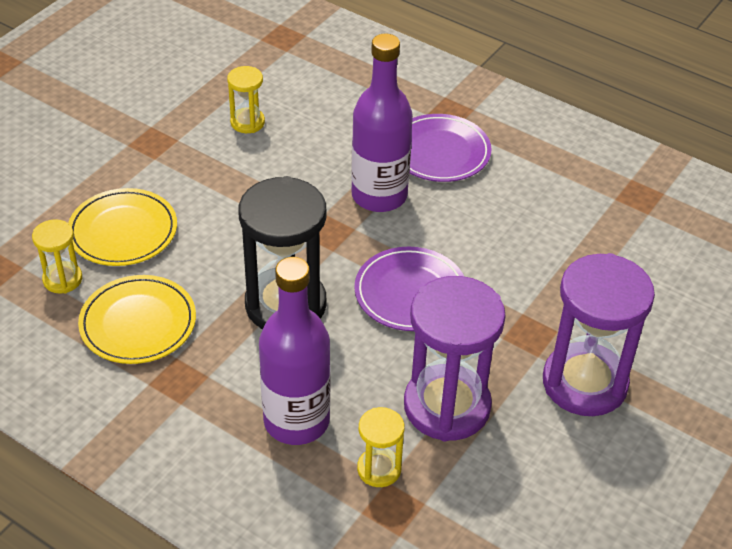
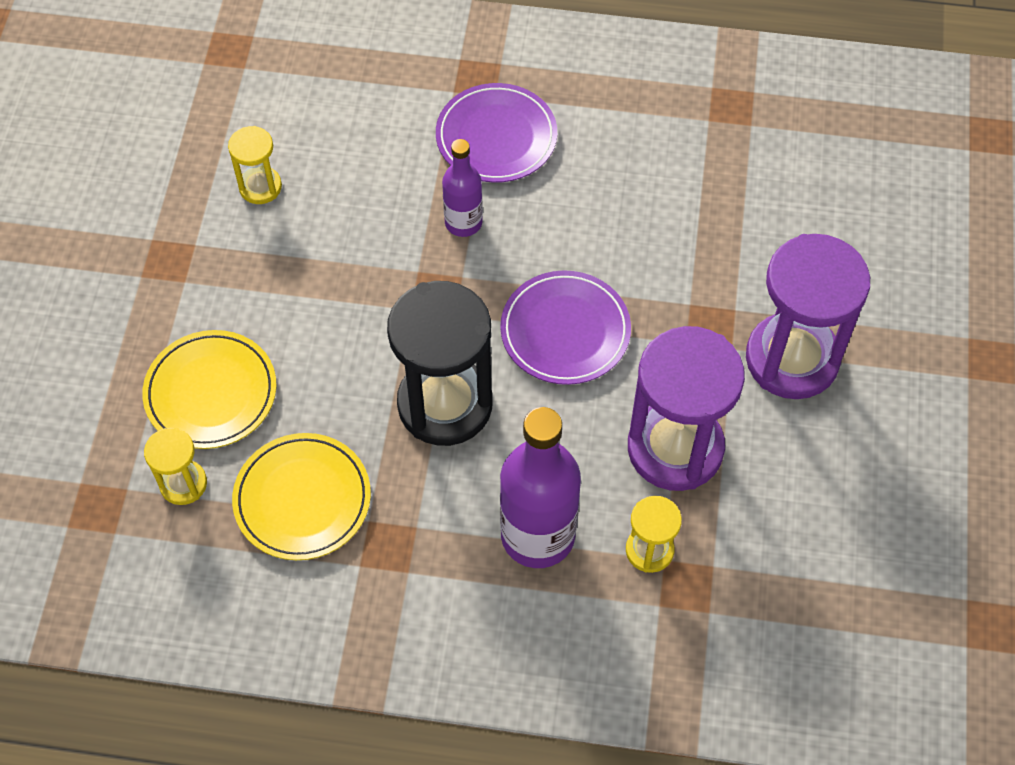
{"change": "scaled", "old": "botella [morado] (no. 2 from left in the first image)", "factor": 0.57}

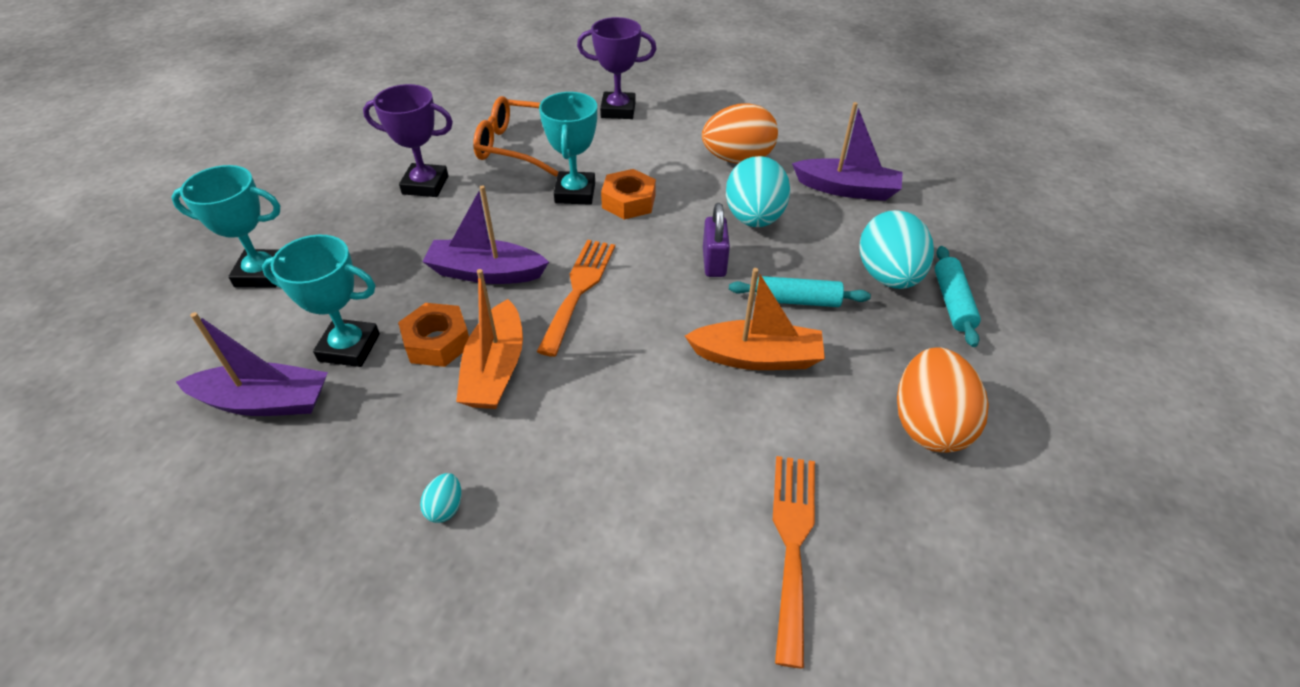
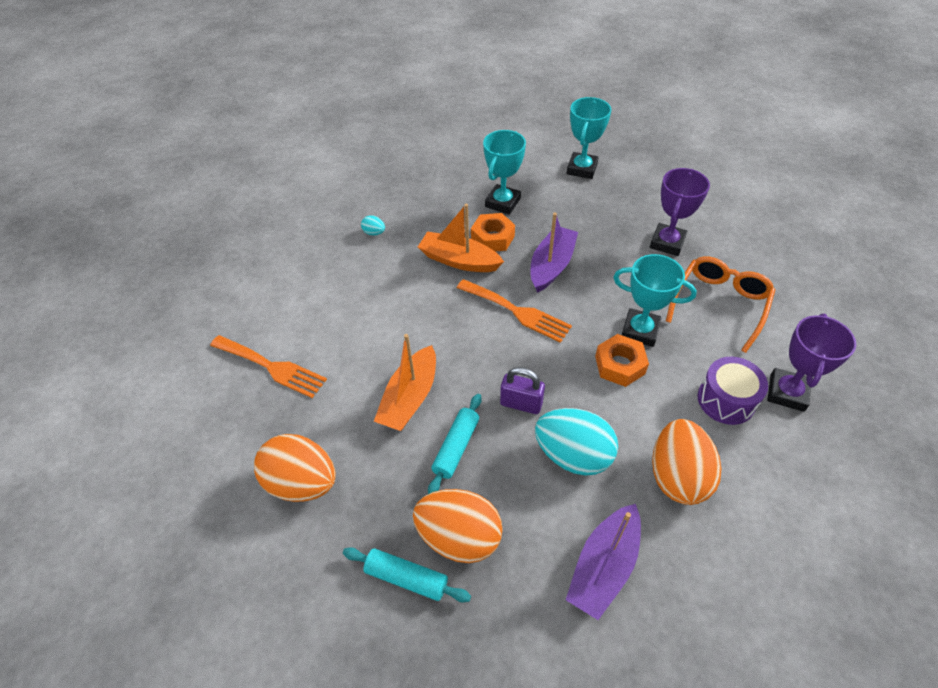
{"change": "repainted", "old": "huevo [turquesa] (no. 3 from left)", "new": "huevo [naranja] (no. 2 from left)"}
{"change": "gone", "old": "barco [morado] (no. 1 from left)"}
{"change": "new", "new": "tambor [morado]"}

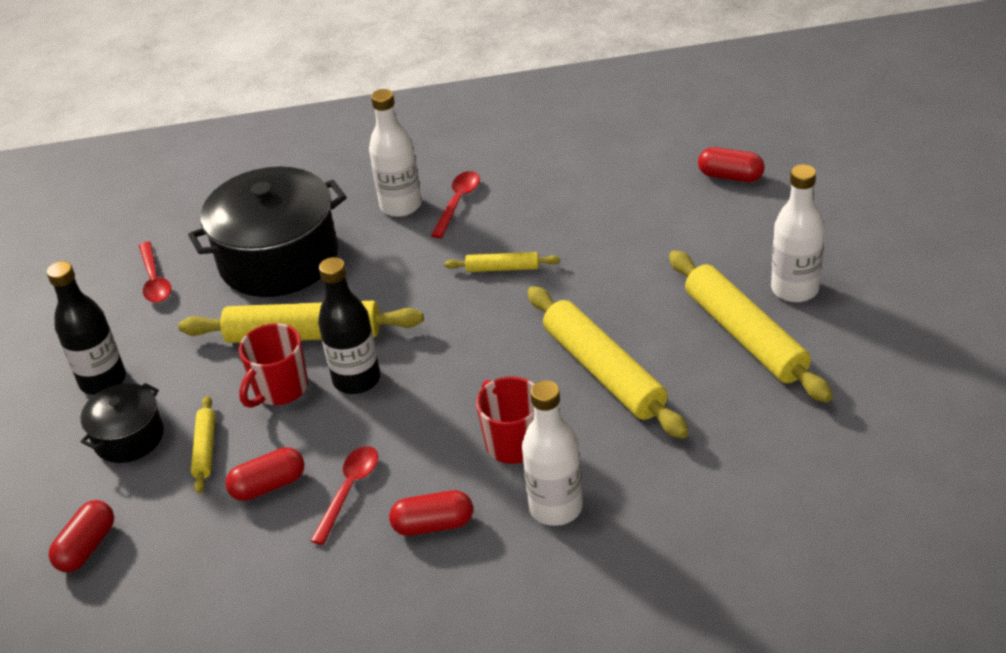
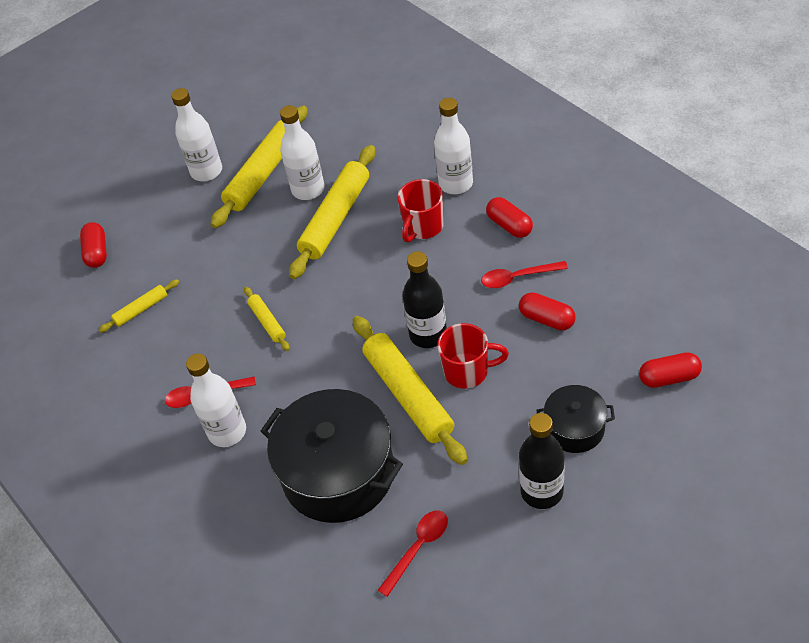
{"change": "shifted", "old": "rodillo [amarillo] (no. 1 from left)"}
{"change": "new", "new": "botella [blanco] (no. 3 from left)"}

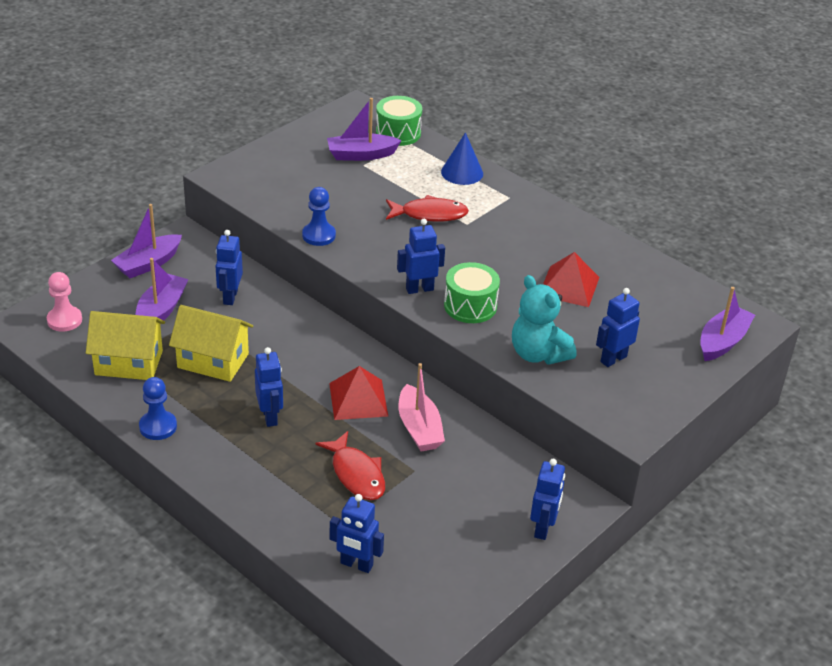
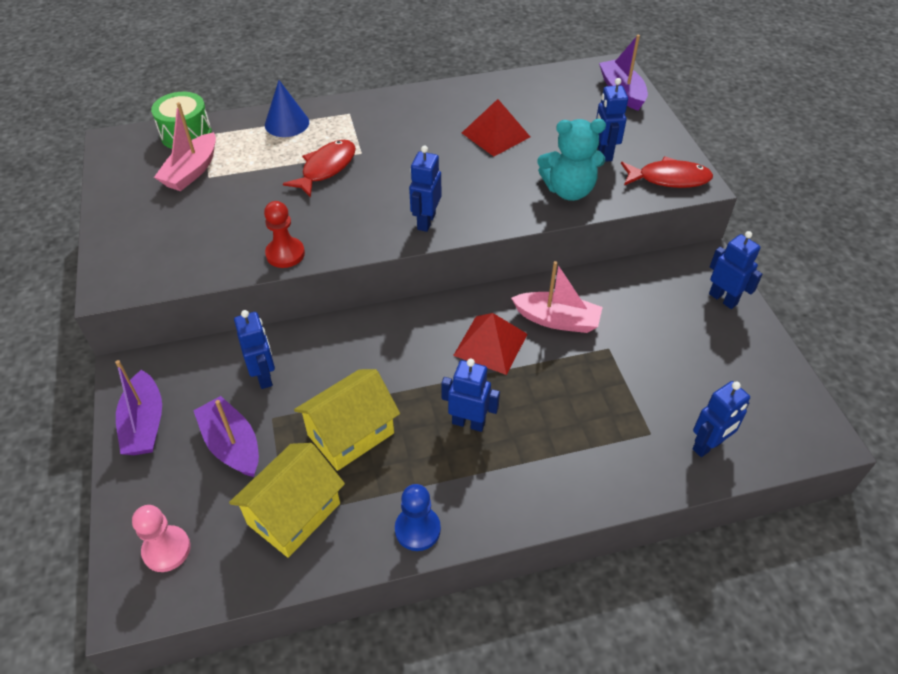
{"change": "repainted", "old": "barco [morado] (no. 3 from left)", "new": "barco [rosa] (no. 1 from left)"}
{"change": "repainted", "old": "peón [azul] (no. 2 from left)", "new": "peón [rojo]"}
{"change": "rotated", "old": "robot [azul] (no. 1 from left)", "degrees": -150}
{"change": "gone", "old": "tambor [verde] (no. 2 from left)"}
{"change": "shifted", "old": "pez [rojo] (no. 1 from left in the first image)", "new": "pez [rojo] (no. 2 from left)"}

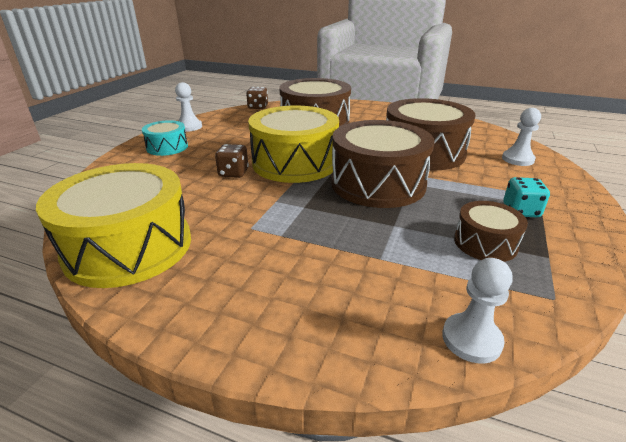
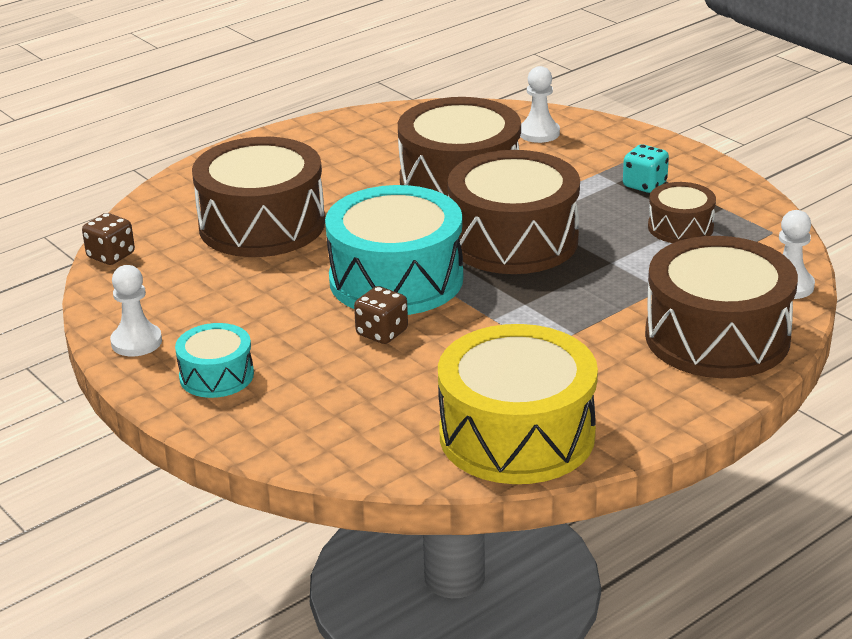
{"change": "repainted", "old": "tambor [amarillo] (no. 2 from left)", "new": "tambor [turquesa] (no. 2 from left)"}
{"change": "new", "new": "tambor [marrón] (no. 5 from left)"}

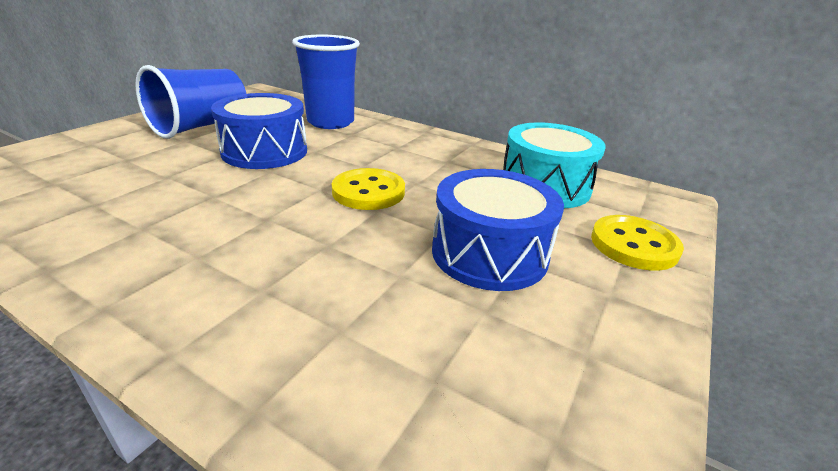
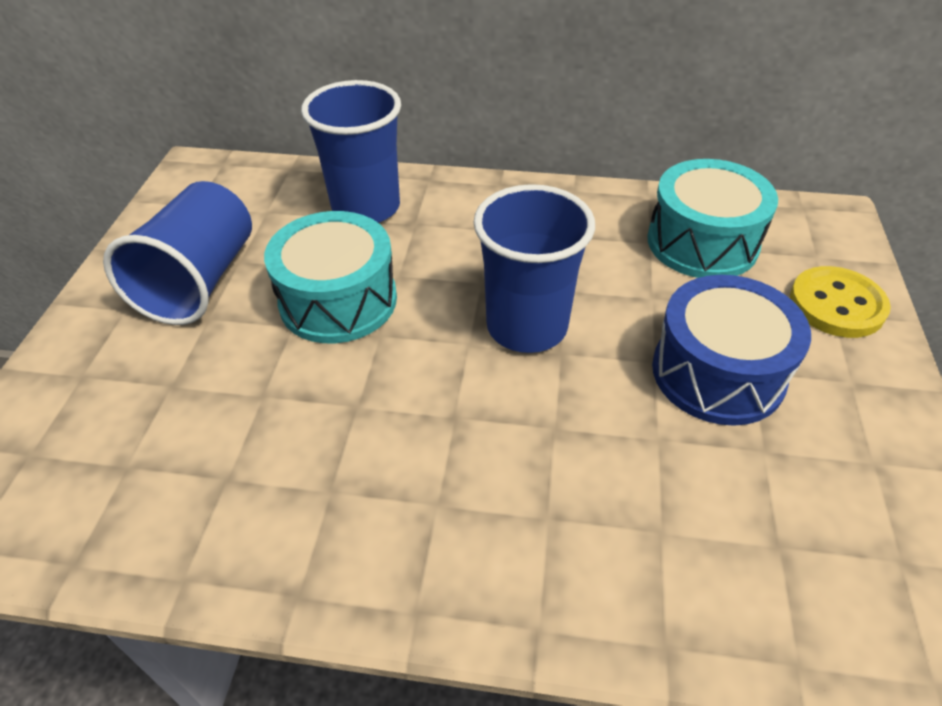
{"change": "repainted", "old": "tambor [azul] (no. 1 from left)", "new": "tambor [turquesa] (no. 1 from left)"}
{"change": "swapped", "old": "botón [amarillo] (no. 1 from left)", "new": "vaso [azul] (no. 3 from left)"}

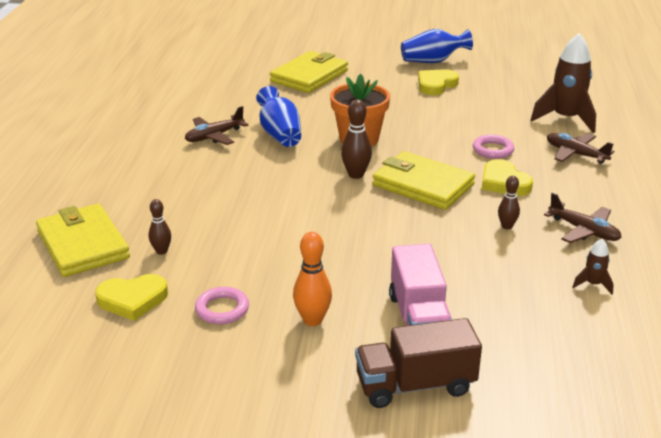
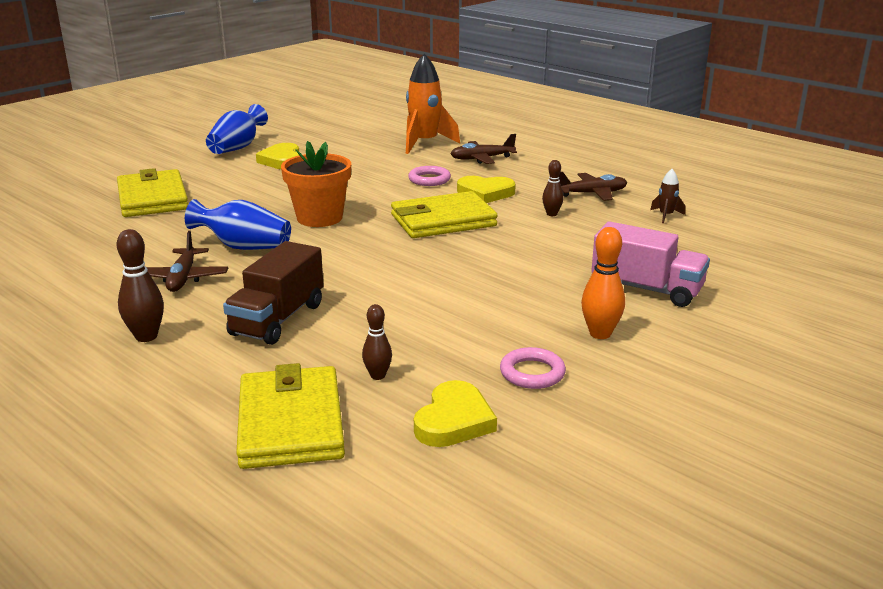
{"change": "repainted", "old": "cohete [marrón] (no. 1 from left)", "new": "cohete [naranja]"}
{"change": "shifted", "old": "bolo [marrón] (no. 2 from left in the first image)", "new": "bolo [marrón] (no. 1 from left)"}
{"change": "rotated", "old": "cartera [amarillo] (no. 1 from left in the first image)", "degrees": 75}
{"change": "shifted", "old": "camión [marrón]"}

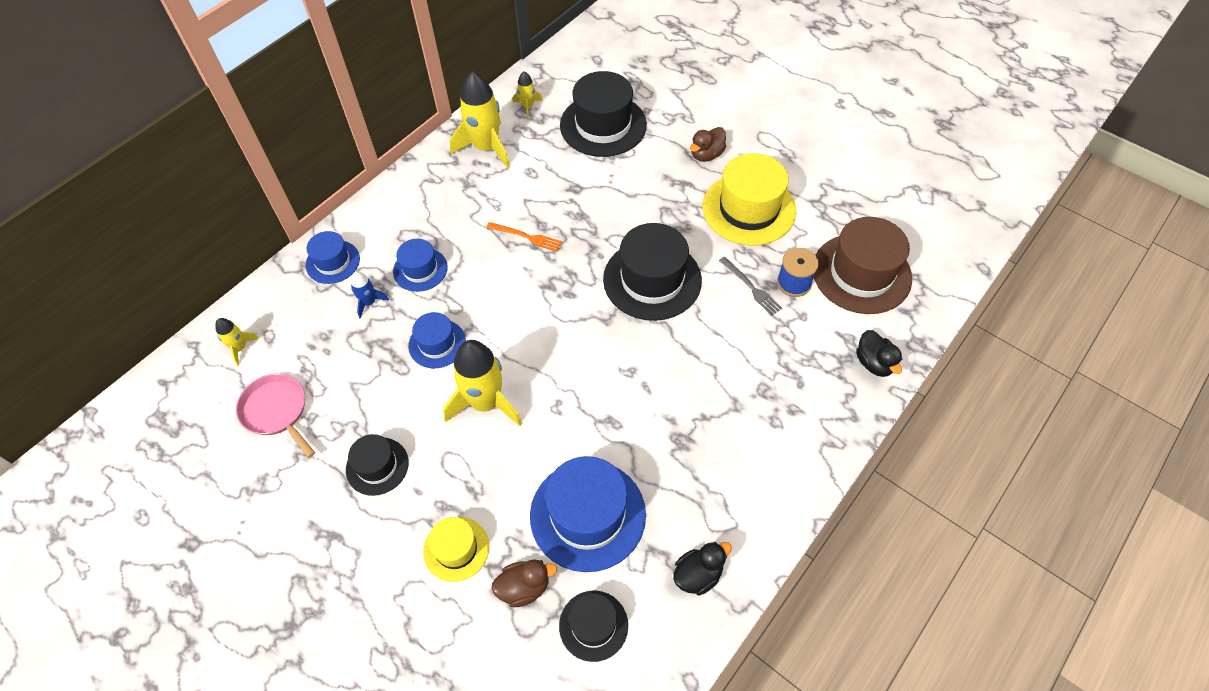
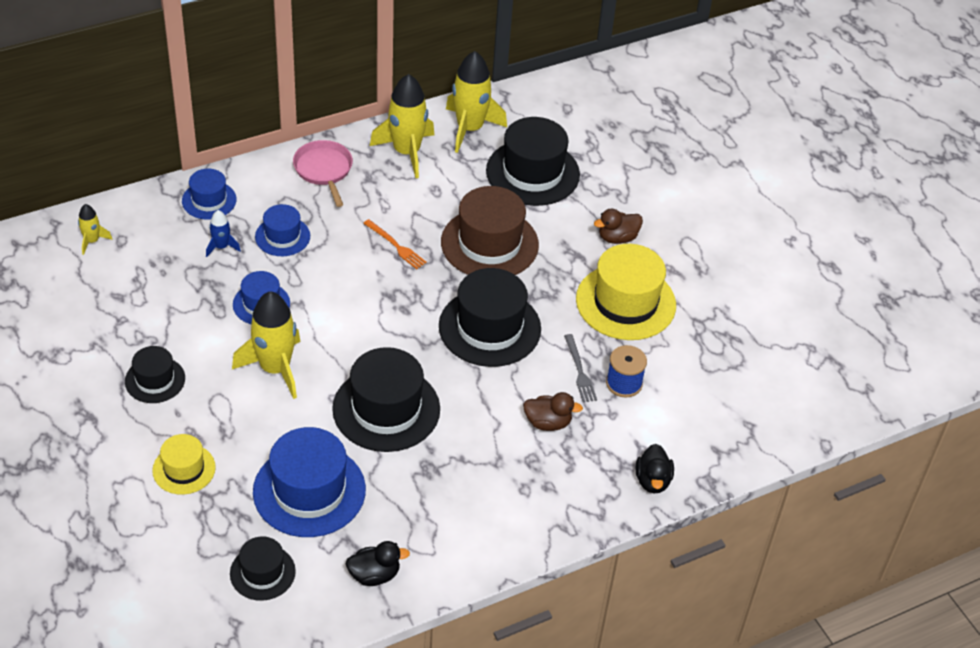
{"change": "scaled", "old": "cohete [amarillo] (no. 4 from left)", "factor": 2.07}
{"change": "shifted", "old": "sombrero [marrón]"}
{"change": "shifted", "old": "sartén [rosa]"}
{"change": "shifted", "old": "pato [marrón] (no. 1 from left)"}
{"change": "new", "new": "sombrero [negro] (no. 3 from left)"}

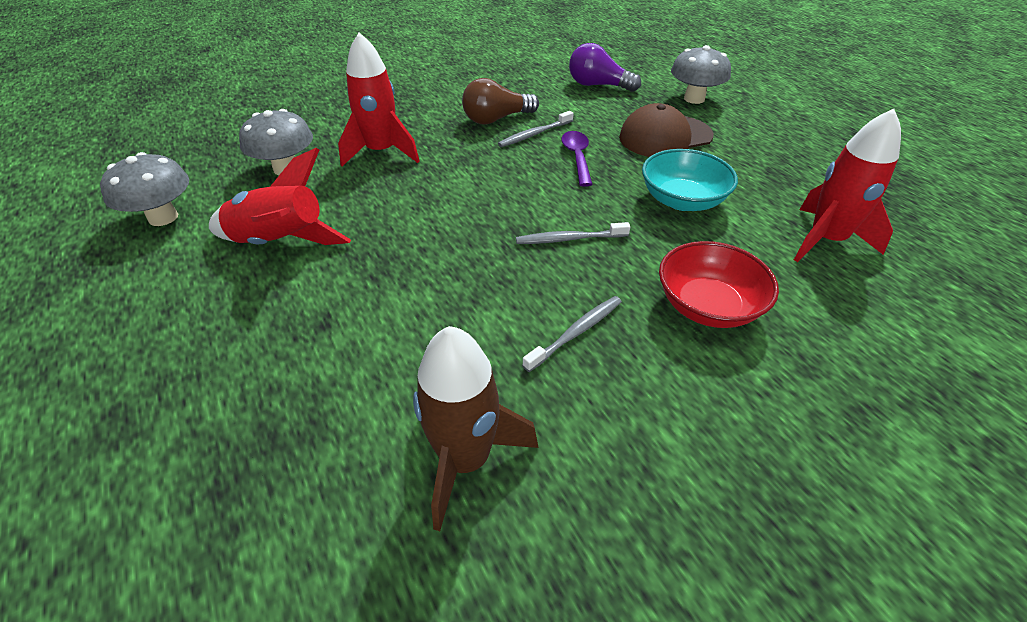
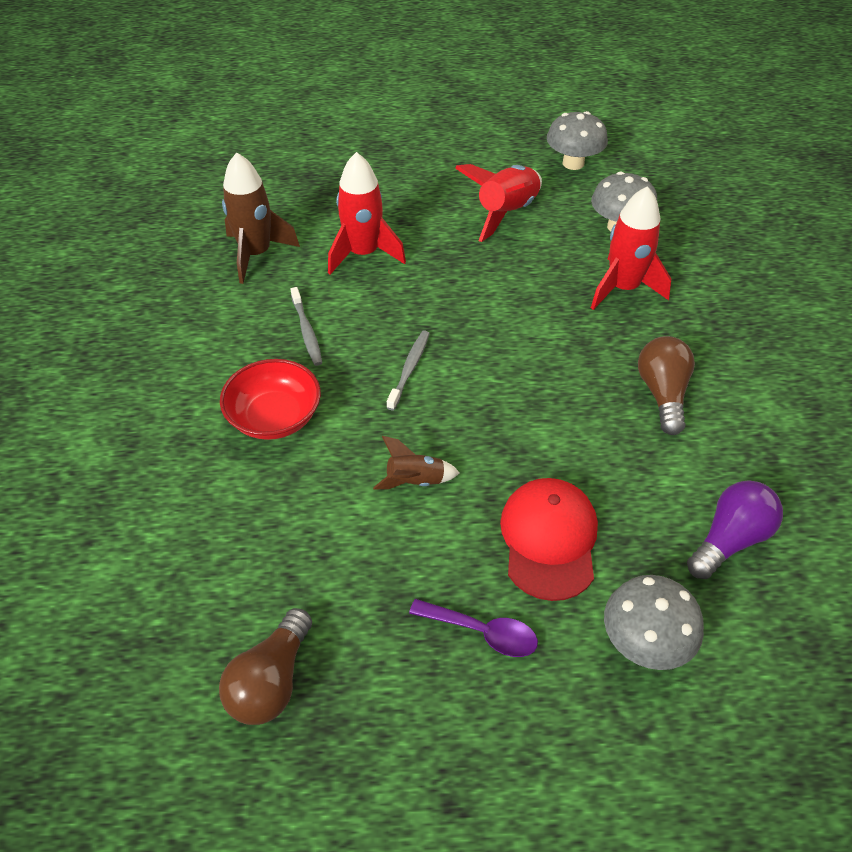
{"change": "repainted", "old": "gorra [marrón]", "new": "gorra [rojo]"}
{"change": "shifted", "old": "cohete [rojo] (no. 3 from left in the first image)", "new": "cohete [rojo] (no. 1 from left)"}
{"change": "gone", "old": "cepillo de dientes [gris] (no. 1 from left)"}
{"change": "shifted", "old": "cuchara [morado]"}
{"change": "swapped", "old": "cuenco [turquesa]", "new": "cohete [marrón] (no. 2 from left)"}
{"change": "new", "new": "bombilla [marrón] (no. 1 from left)"}

